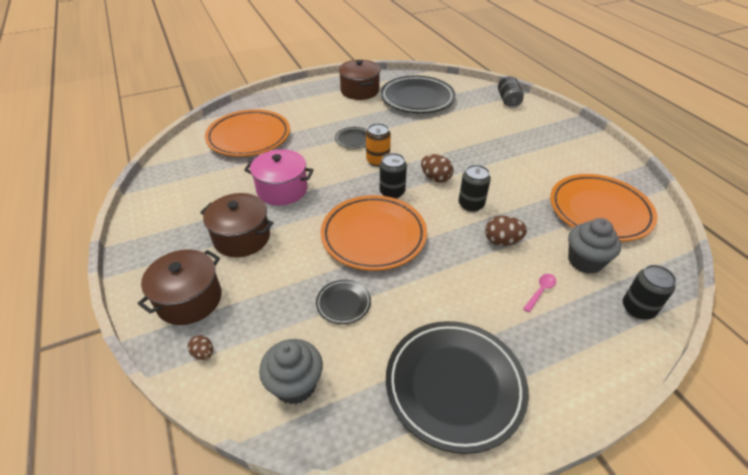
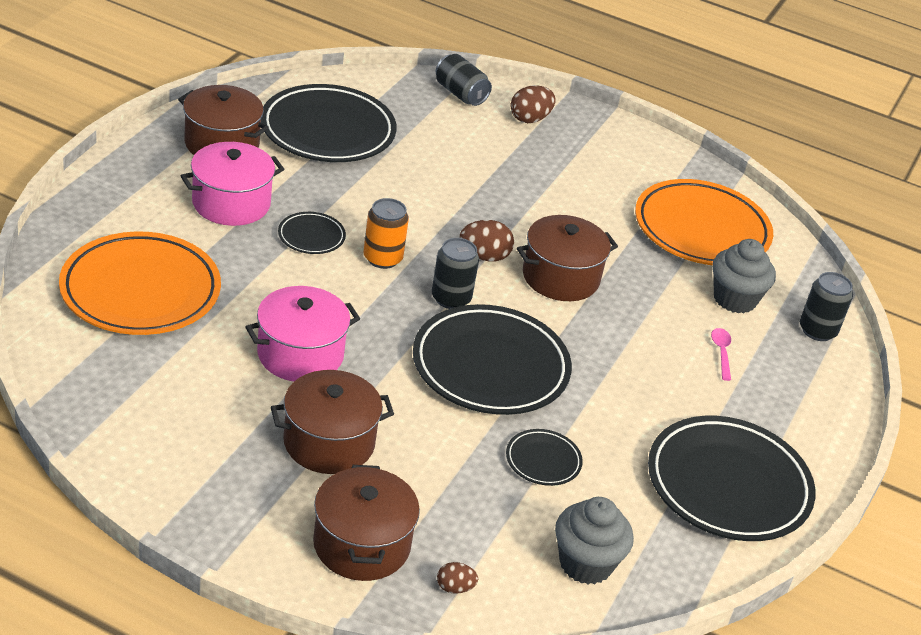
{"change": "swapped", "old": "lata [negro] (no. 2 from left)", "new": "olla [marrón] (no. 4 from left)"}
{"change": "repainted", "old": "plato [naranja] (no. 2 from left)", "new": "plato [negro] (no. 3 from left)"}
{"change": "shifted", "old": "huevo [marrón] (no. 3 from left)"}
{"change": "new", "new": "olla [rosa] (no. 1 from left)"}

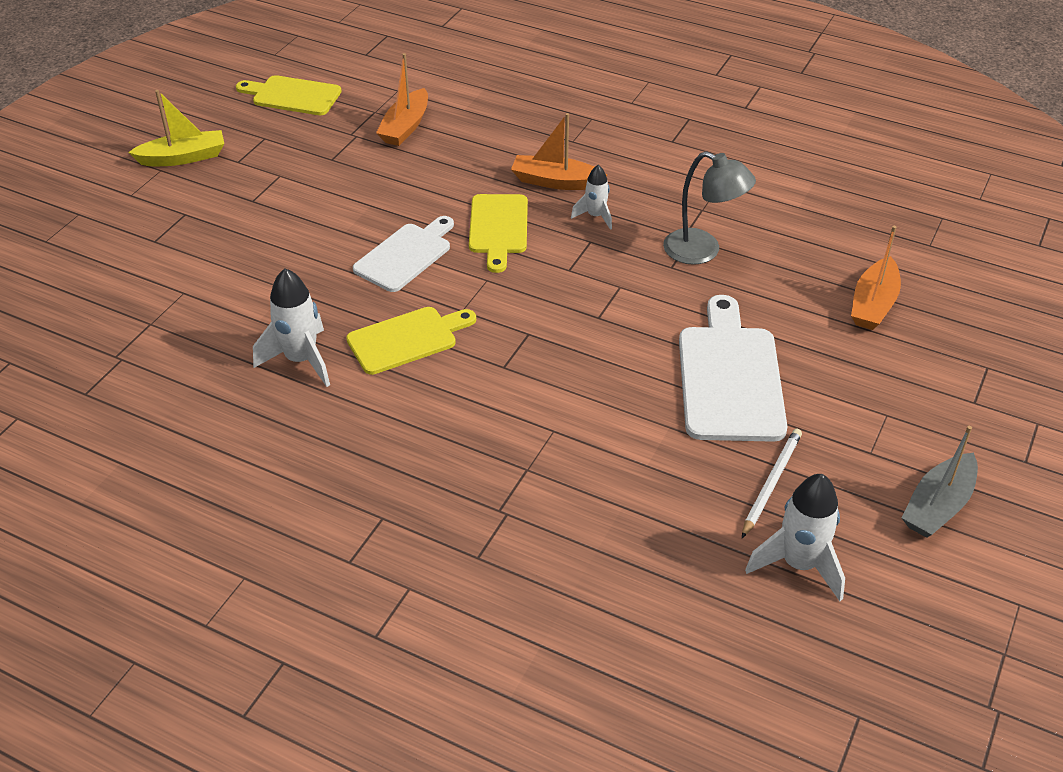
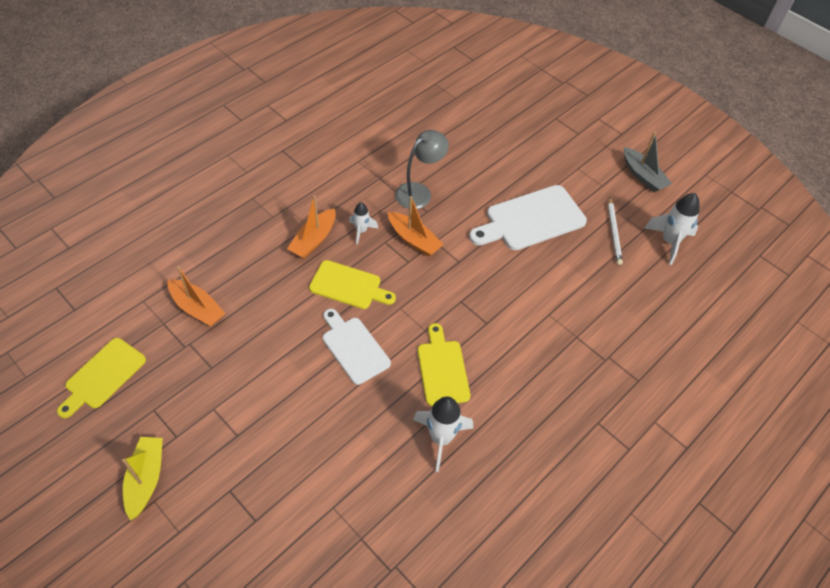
{"change": "shifted", "old": "barco [naranja] (no. 3 from left)"}
{"change": "rotated", "old": "tabla de cortar [blanco] (no. 2 from left)", "degrees": -45}
{"change": "rotated", "old": "lápiz [blanco]", "degrees": -135}

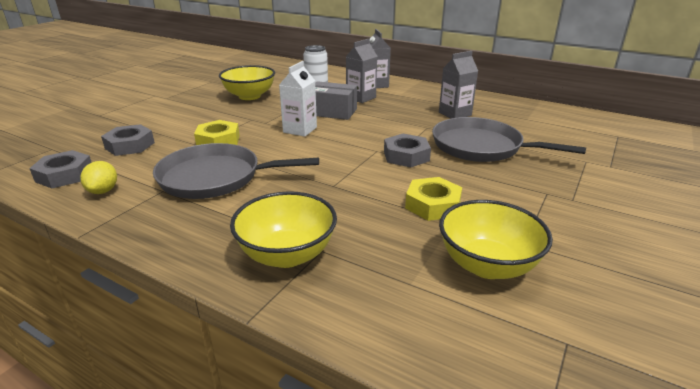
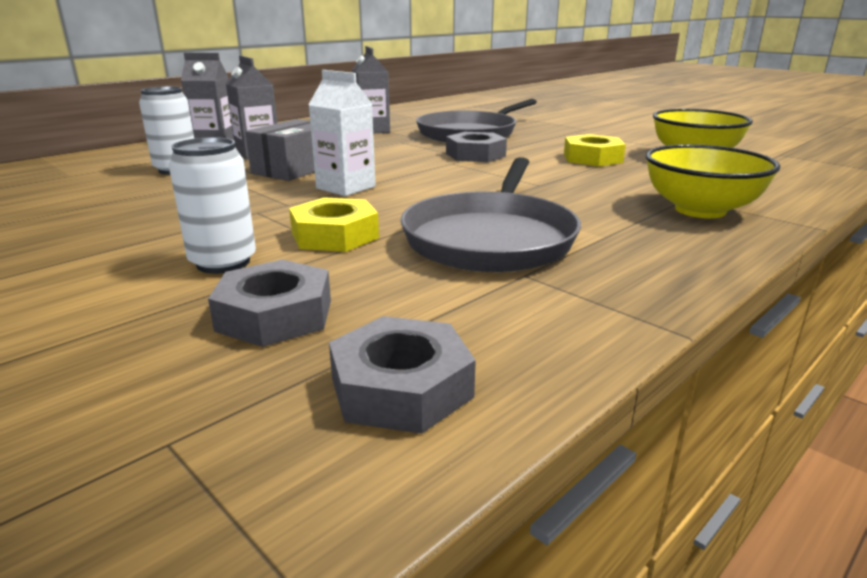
{"change": "gone", "old": "cuenco [amarillo] (no. 1 from left)"}
{"change": "gone", "old": "limón [amarillo]"}
{"change": "new", "new": "lata [blanco] (no. 2 from left)"}

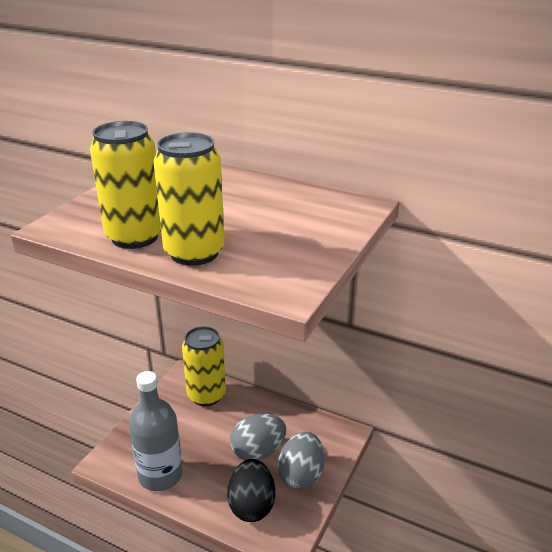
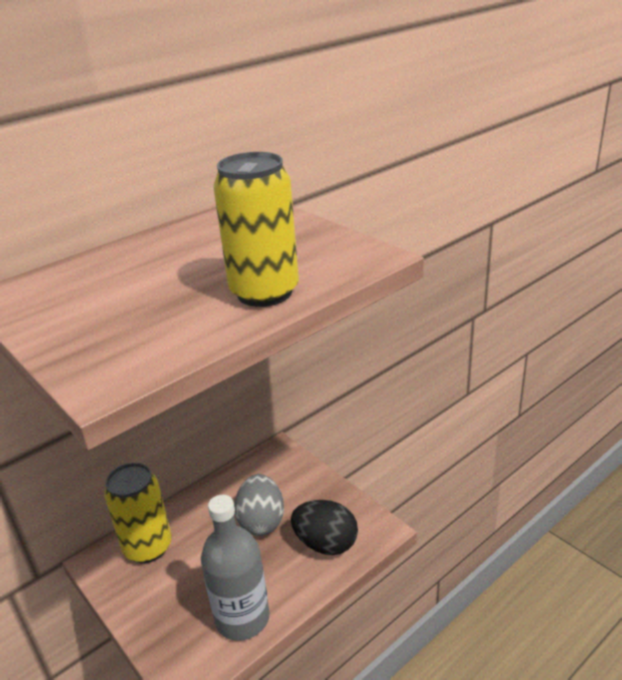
{"change": "gone", "old": "lata [amarillo] (no. 1 from left)"}
{"change": "gone", "old": "huevo [gris] (no. 2 from left)"}

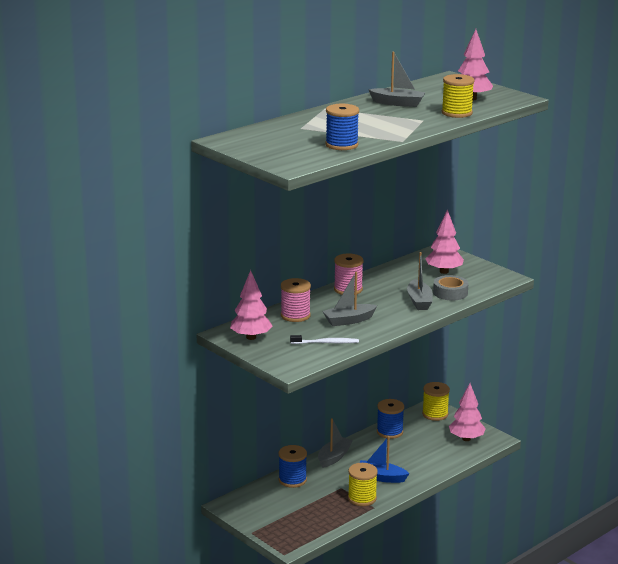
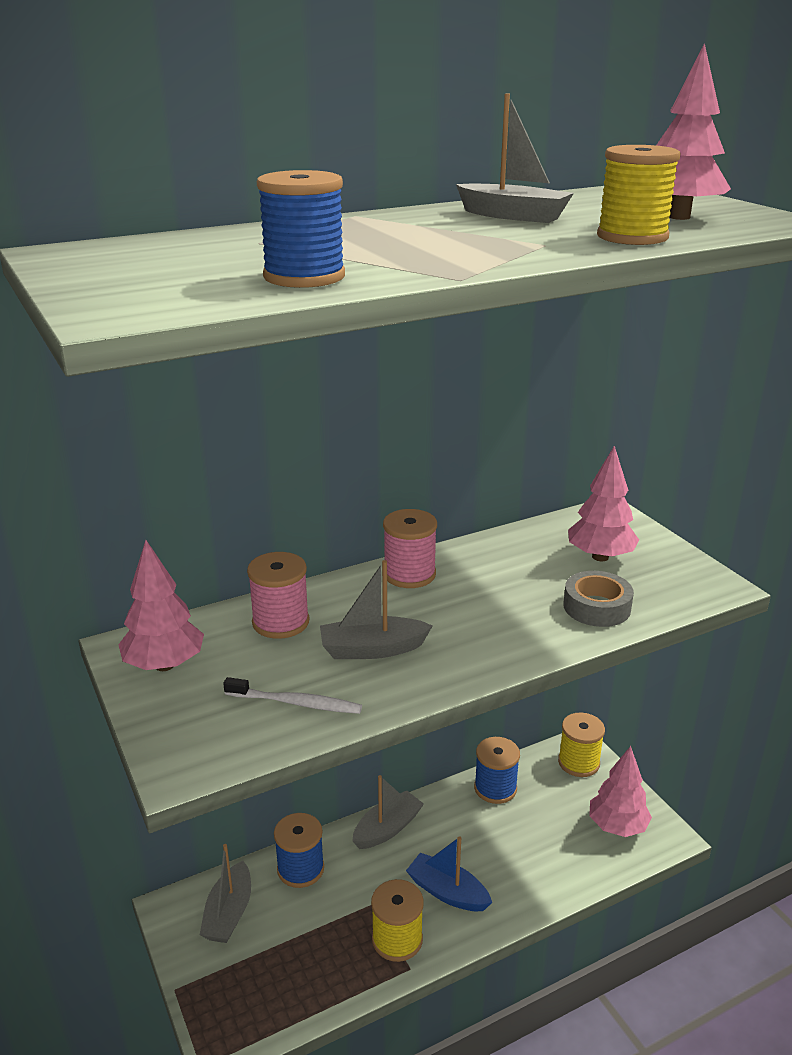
{"change": "shifted", "old": "barco [gris] (no. 4 from left in the first image)", "new": "barco [gris] (no. 1 from left)"}

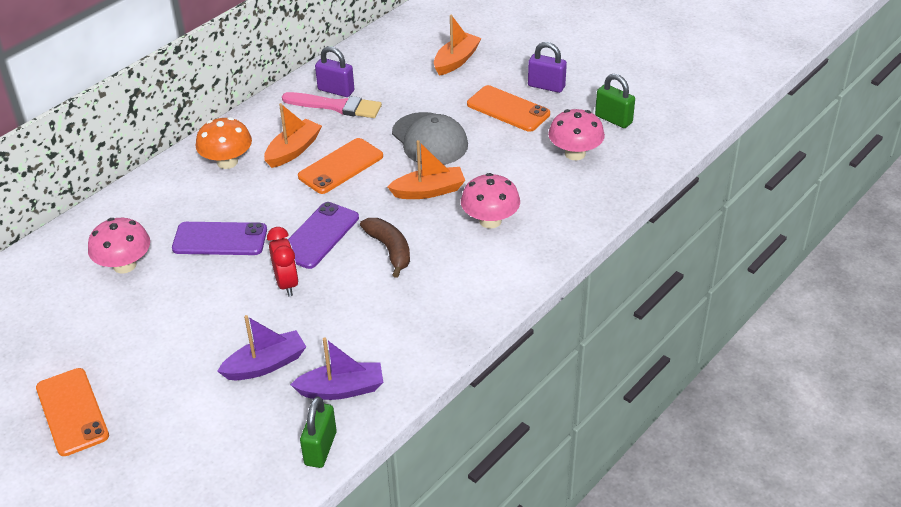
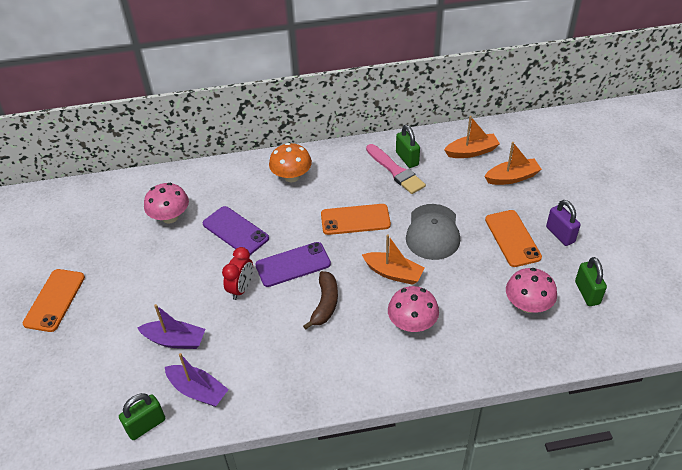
{"change": "repainted", "old": "candado [morado] (no. 1 from left)", "new": "candado [verde] (no. 2 from left)"}
{"change": "shifted", "old": "barco [naranja] (no. 1 from left in the first image)", "new": "barco [naranja] (no. 2 from left)"}

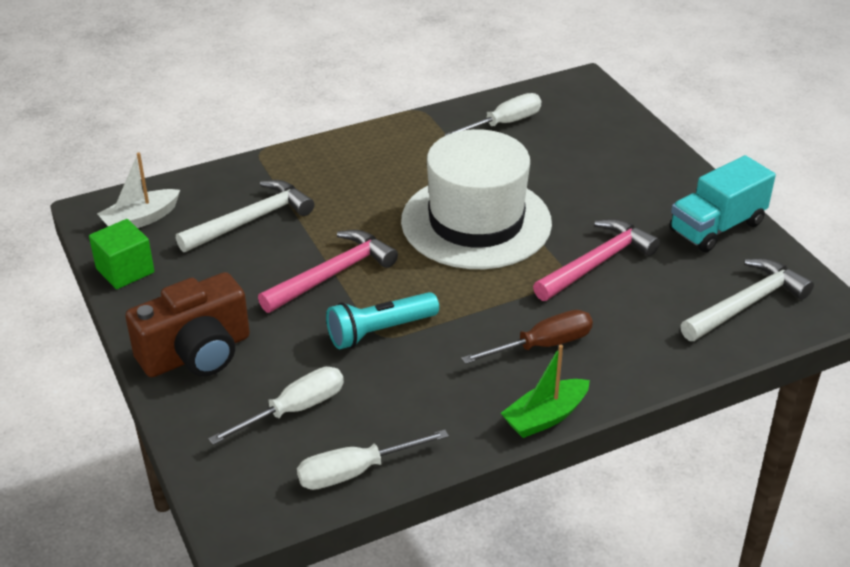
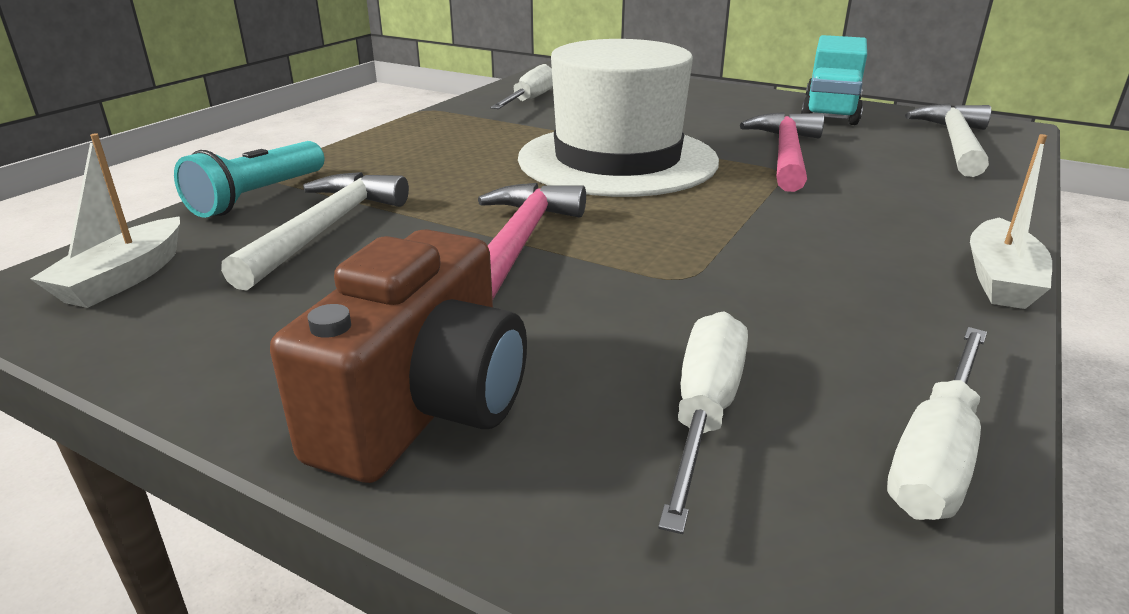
{"change": "gone", "old": "cubo [verde]"}
{"change": "shifted", "old": "lámpara de mano [turquesa]"}
{"change": "gone", "old": "destornillador [marrón]"}
{"change": "repainted", "old": "barco [verde]", "new": "barco [blanco] (no. 2 from left)"}

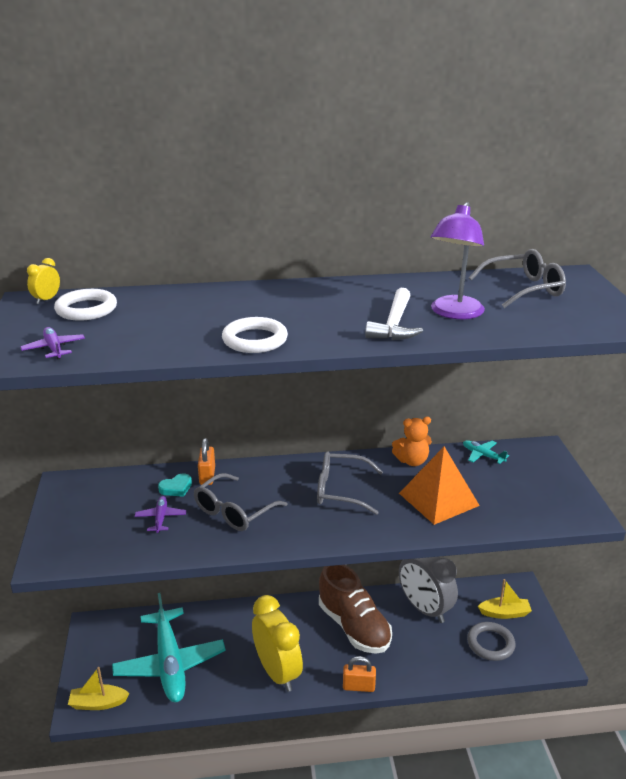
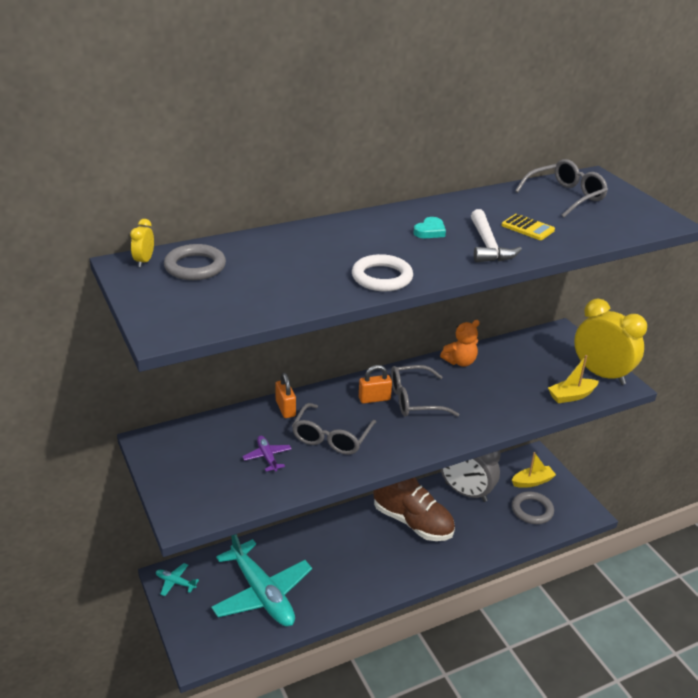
{"change": "swapped", "old": "lámpara [morado]", "new": "calculadora [amarillo]"}
{"change": "repainted", "old": "anillo [blanco] (no. 1 from left)", "new": "anillo [gris] (no. 1 from left)"}
{"change": "gone", "old": "avión [morado] (no. 1 from left)"}
{"change": "shifted", "old": "avión [turquesa] (no. 2 from left in the first image)", "new": "avión [turquesa] (no. 1 from left)"}
{"change": "gone", "old": "pirámide [naranja]"}
{"change": "shifted", "old": "corazón [turquesa]"}
{"change": "shifted", "old": "despertador [amarillo] (no. 2 from left)"}
{"change": "shifted", "old": "candado [naranja] (no. 2 from left)"}
{"change": "shifted", "old": "barco [amarillo] (no. 1 from left in the first image)", "new": "barco [amarillo] (no. 2 from left)"}

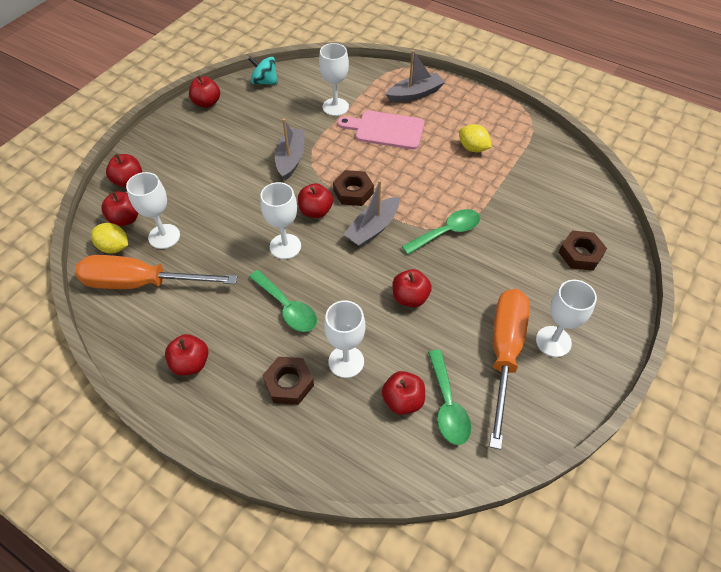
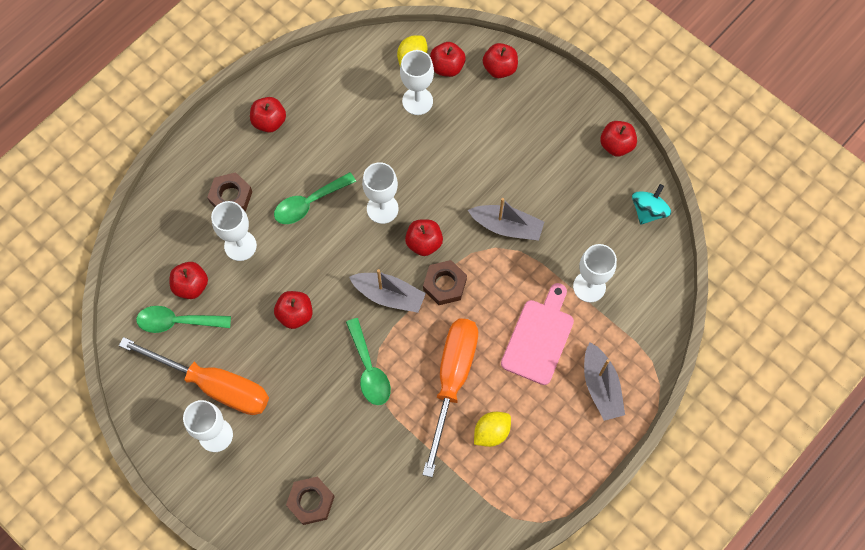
{"change": "rotated", "old": "barco [gris] (no. 2 from left in the first image)", "degrees": 150}
{"change": "shifted", "old": "destornillador [naranja] (no. 1 from left in the first image)", "new": "destornillador [naranja] (no. 2 from left)"}

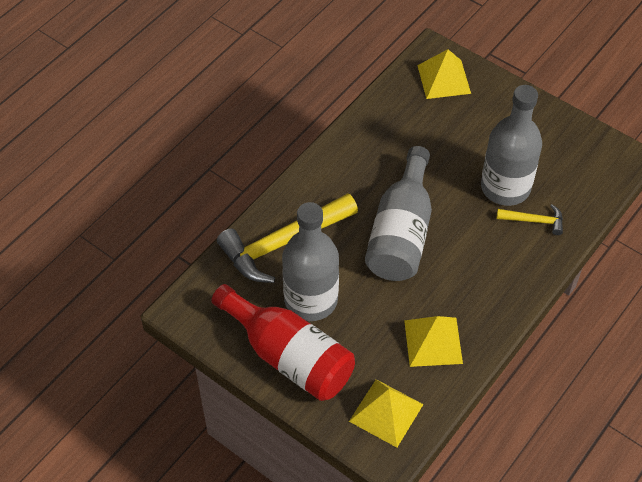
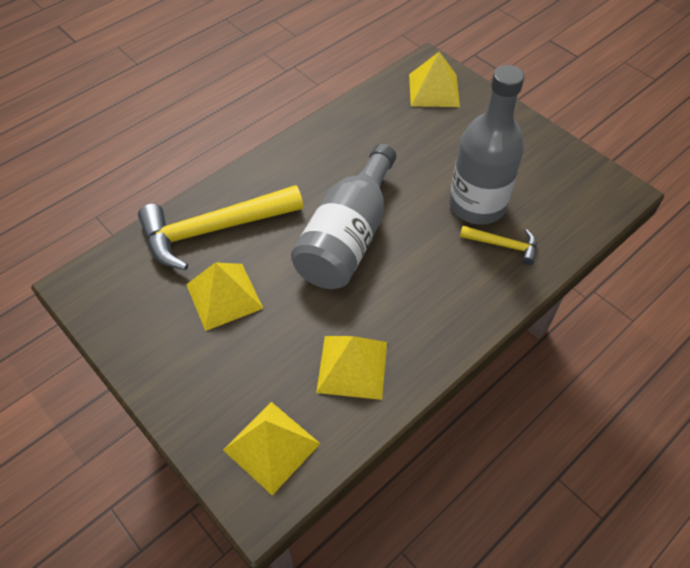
{"change": "swapped", "old": "botella [gris] (no. 1 from left)", "new": "pirámide [amarillo] (no. 1 from left)"}
{"change": "gone", "old": "botella [rojo]"}

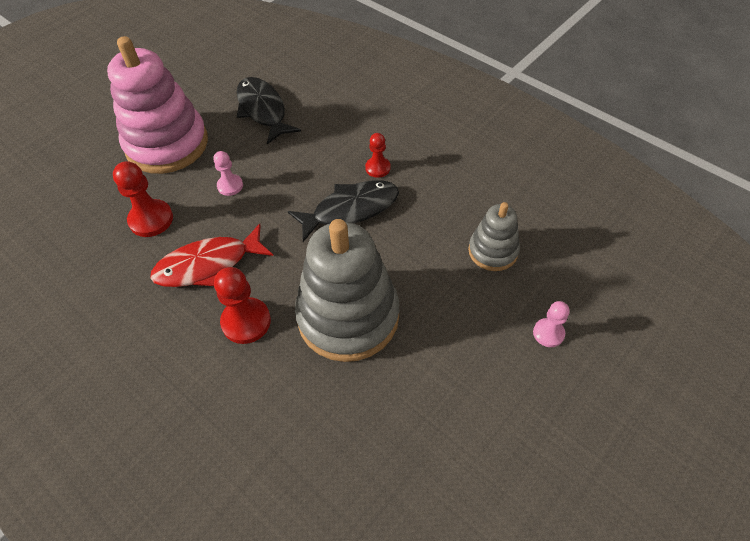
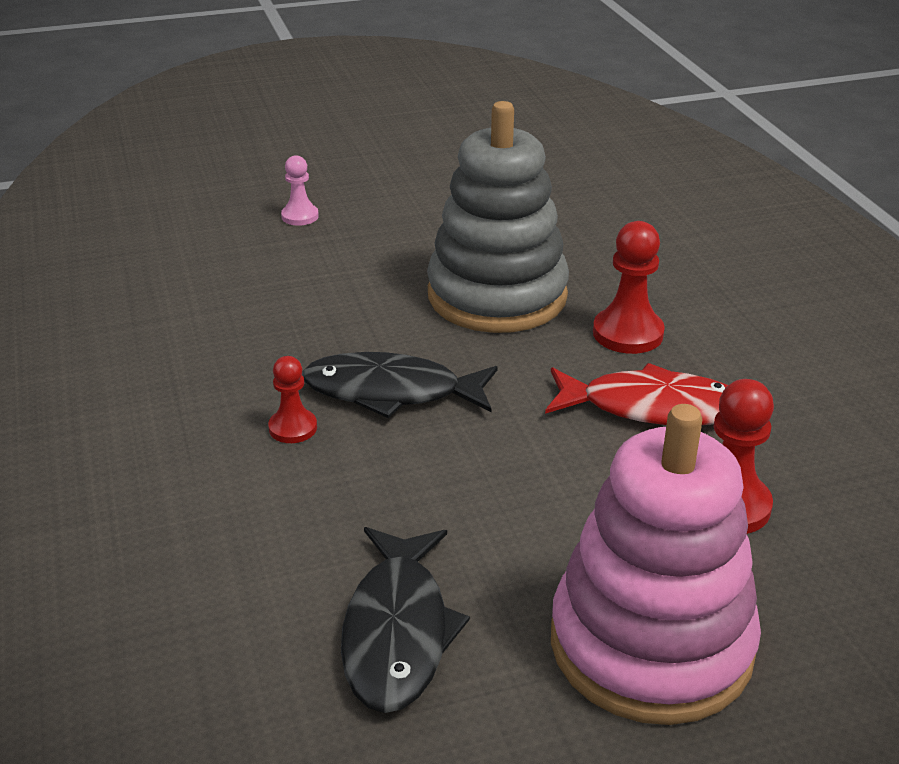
{"change": "gone", "old": "peón [rosa] (no. 1 from left)"}
{"change": "gone", "old": "juguete apilable [gris] (no. 2 from left)"}

